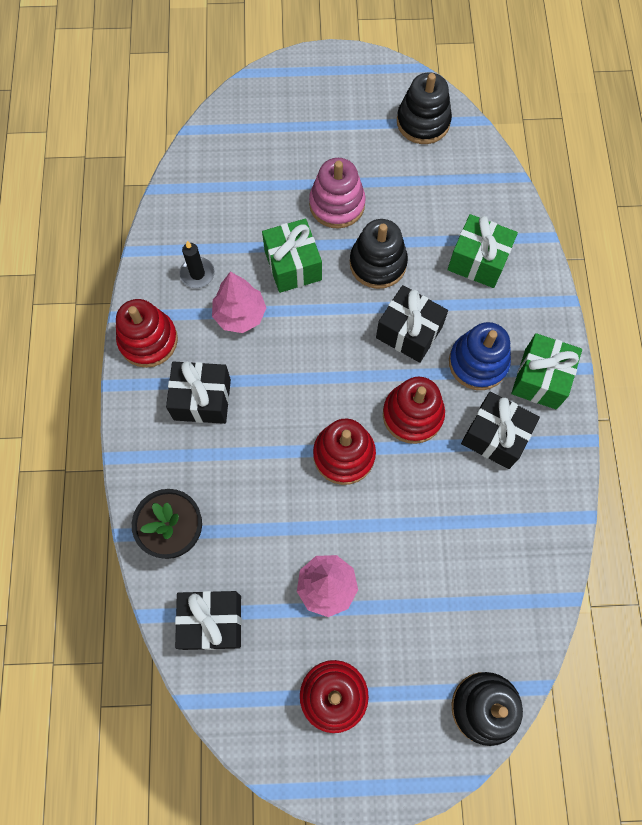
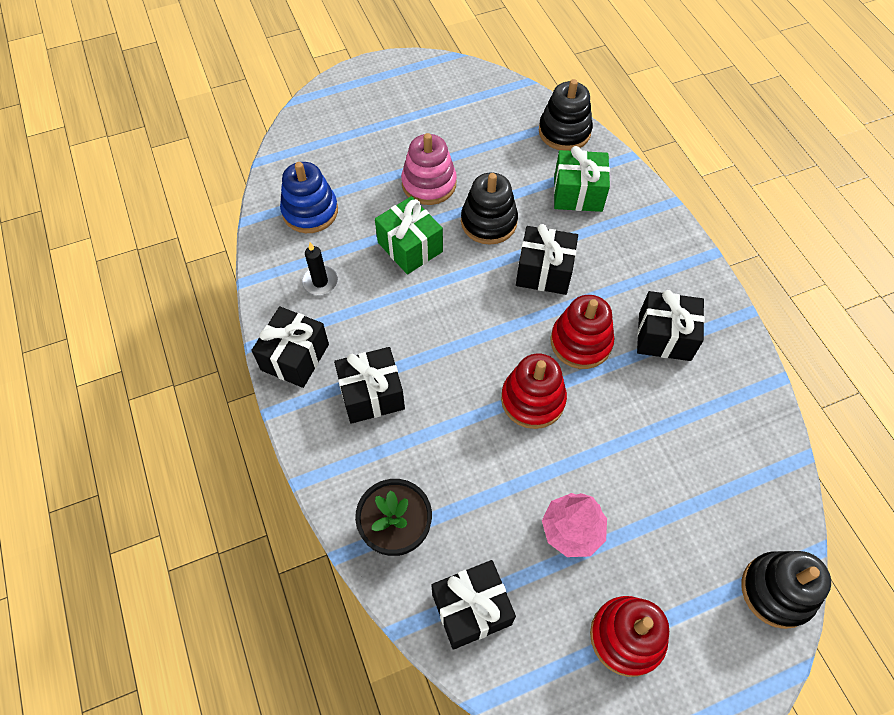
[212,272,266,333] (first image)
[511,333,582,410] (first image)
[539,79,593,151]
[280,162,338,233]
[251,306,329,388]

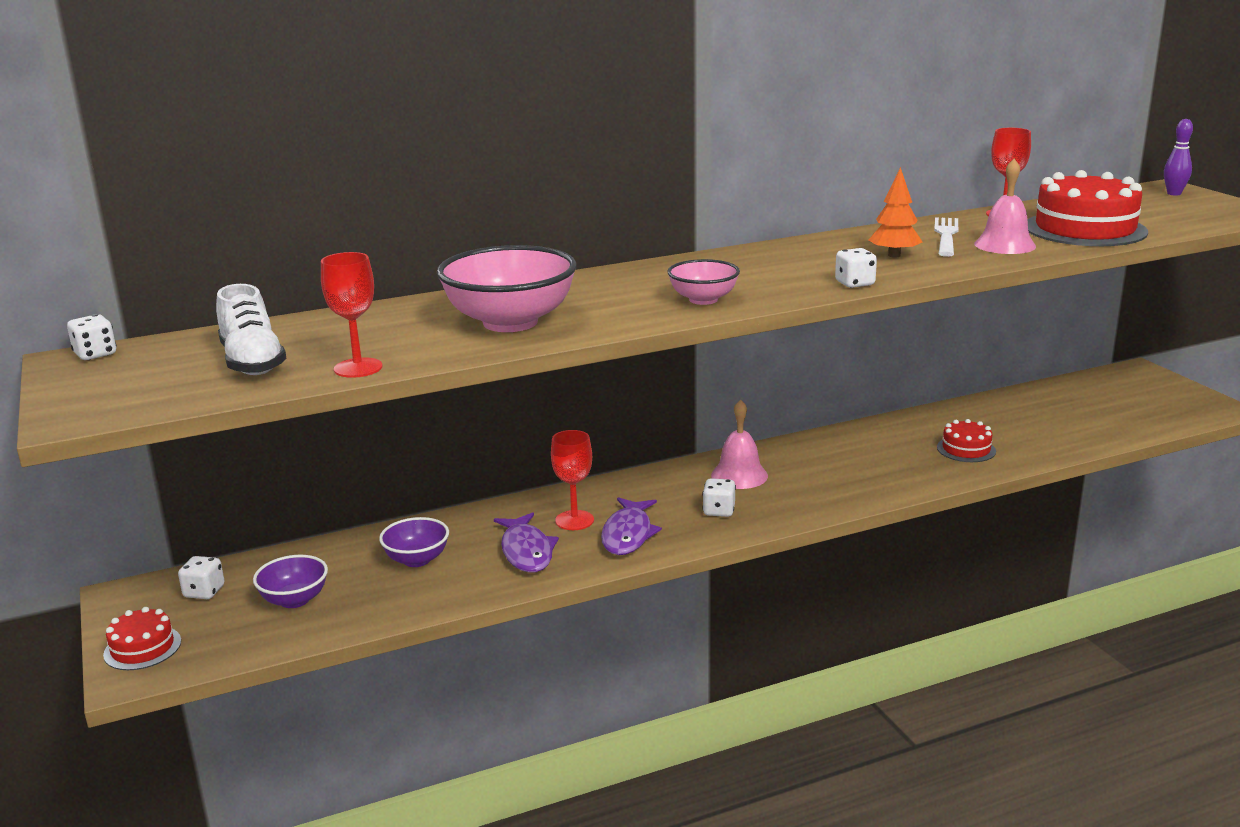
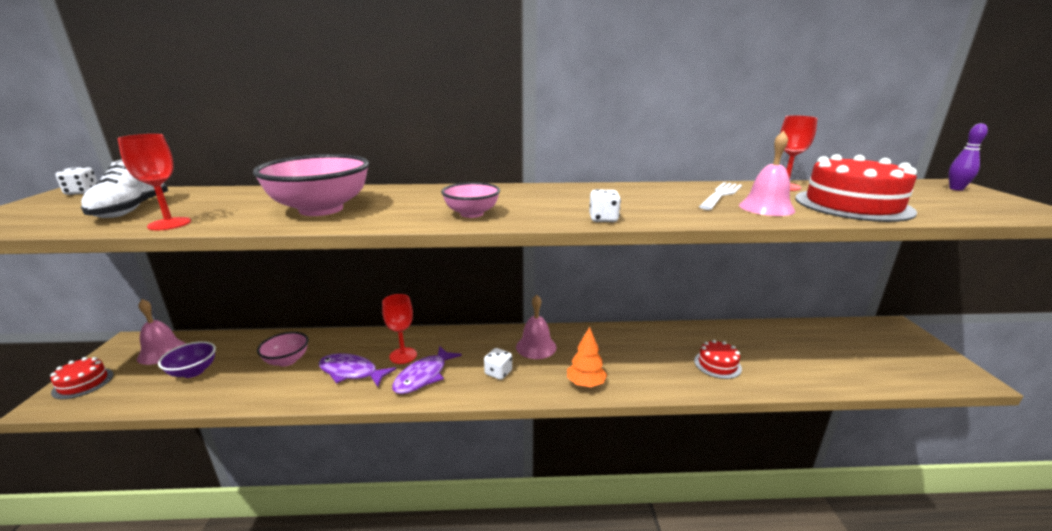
[567,327,607,387]
[137,299,186,365]
[257,332,309,367]
[319,353,396,387]

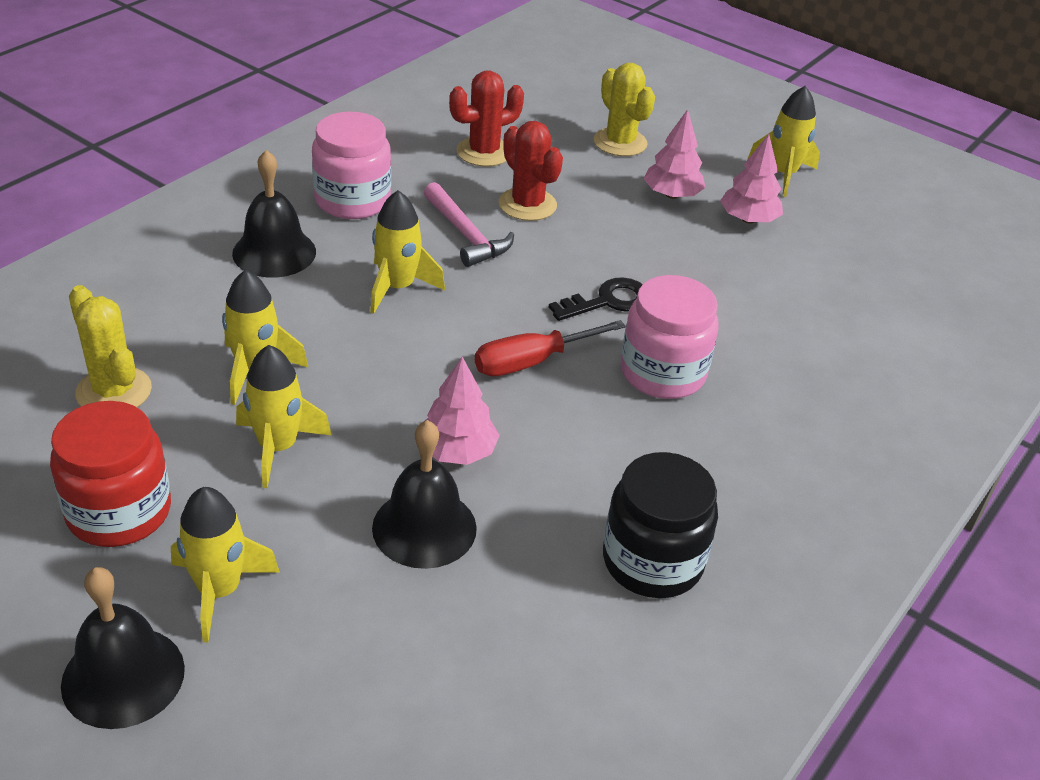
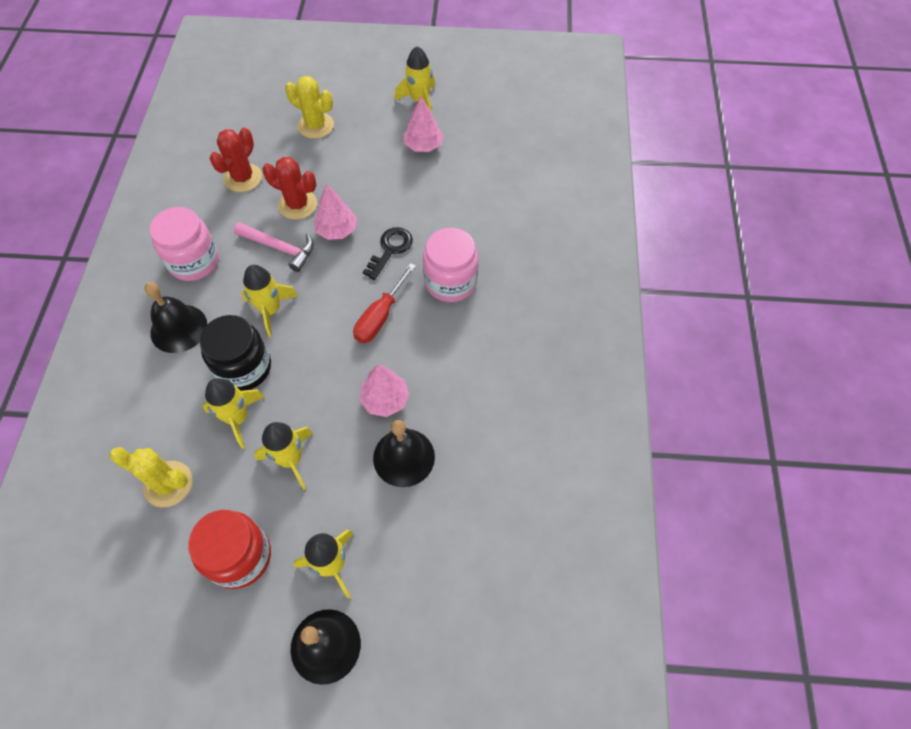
[200,315,271,391]
[314,184,357,240]

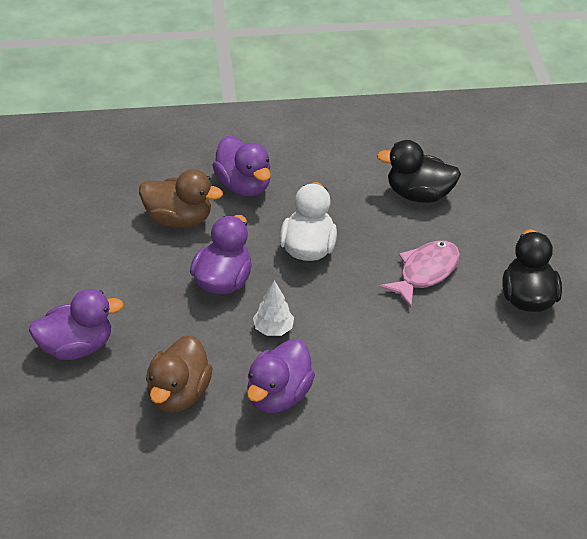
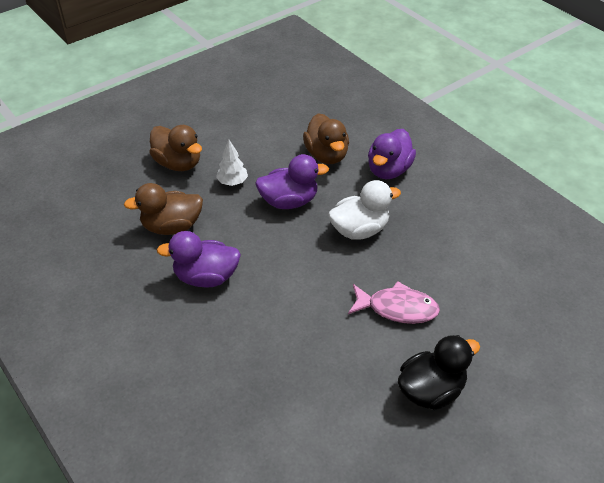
[377,140,461,203] (first image)
[216,139,248,186]
[149,125,202,171]

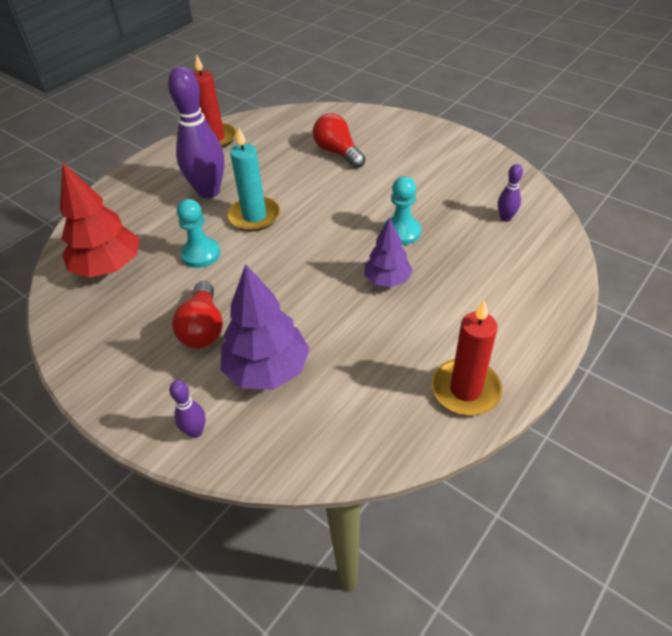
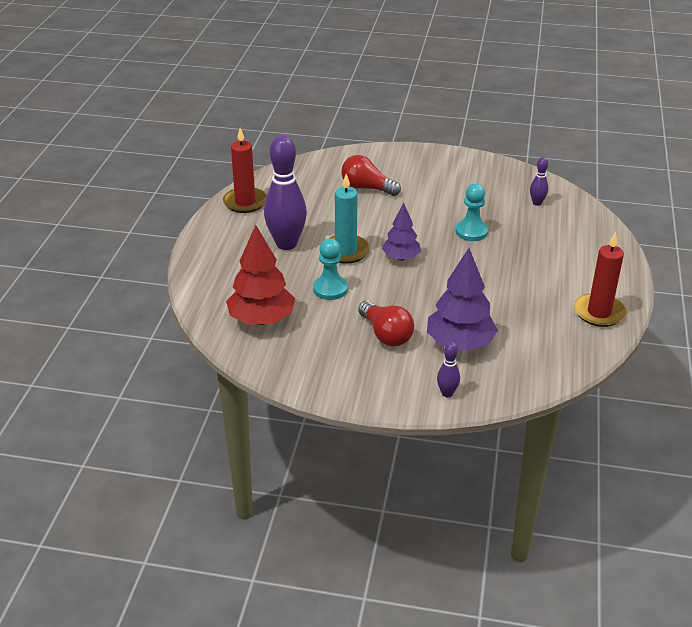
[382,203,421,261]

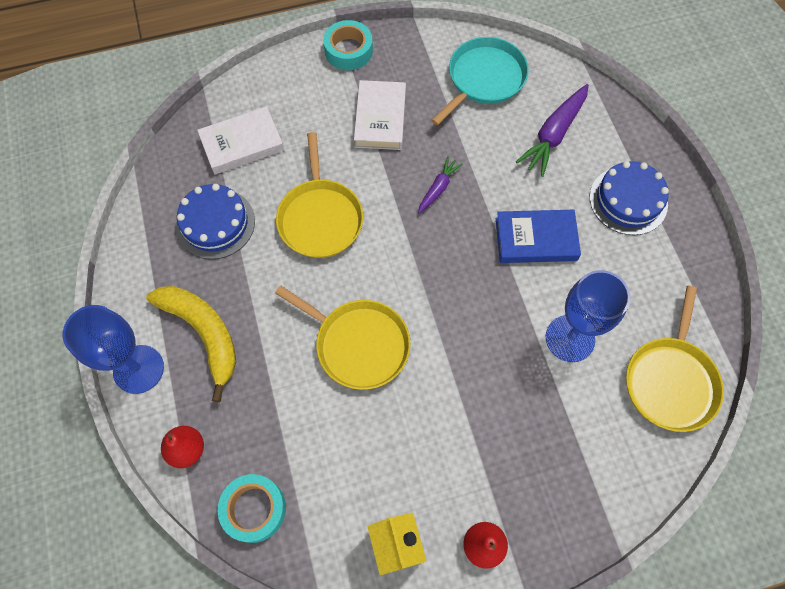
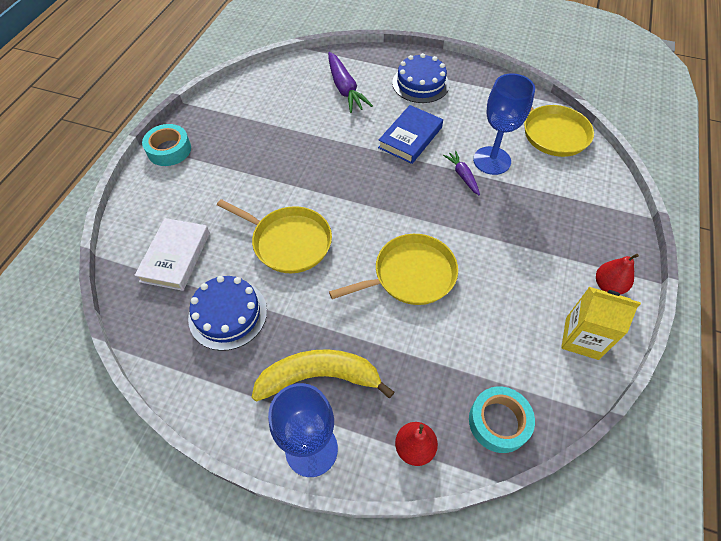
[354,80,406,150] (first image)
[431,37,528,125] (first image)
[443,151,480,195]

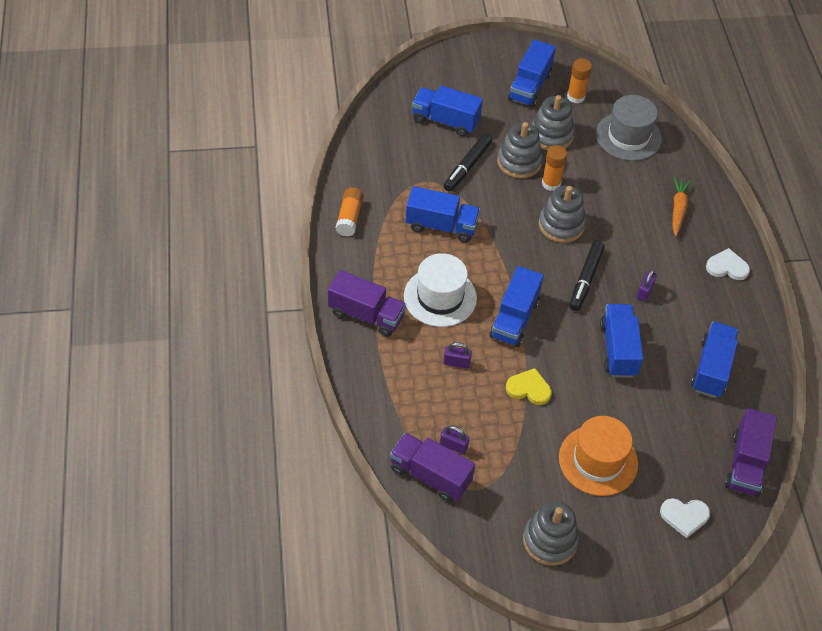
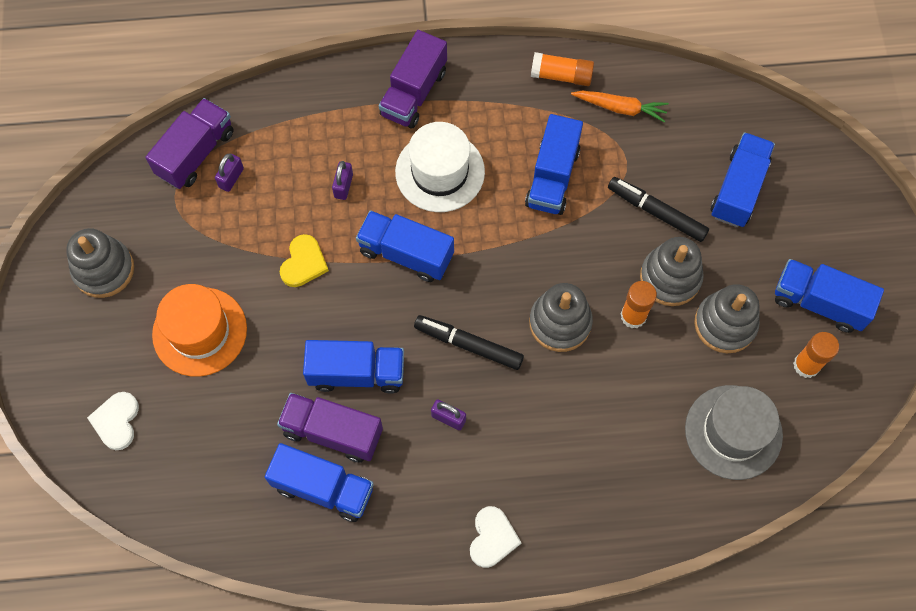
[571,91,669,122]
[277,393,383,462]

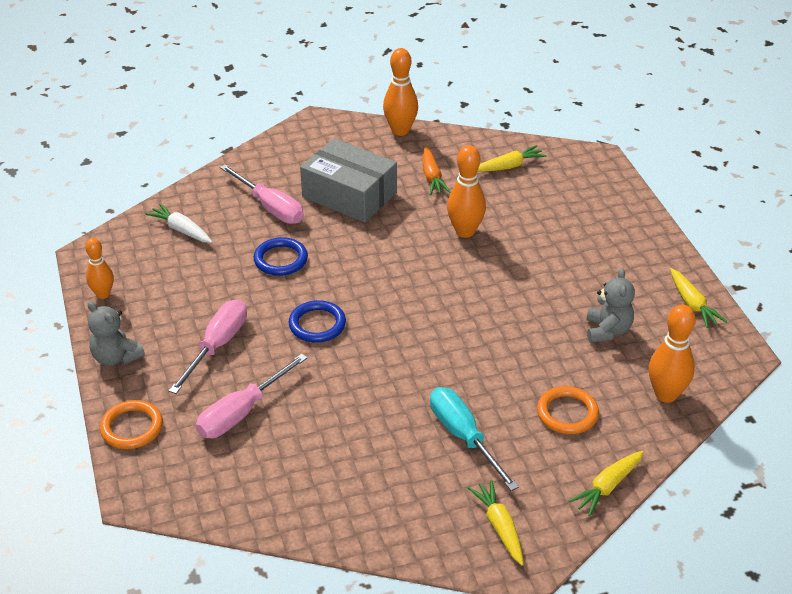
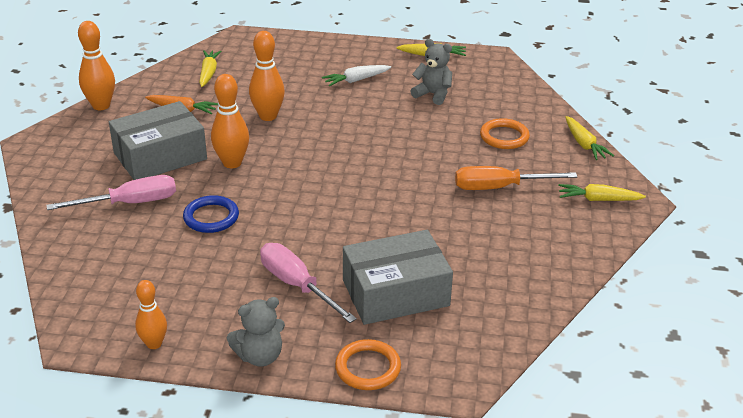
[288,300,346,343] (first image)
[322,65,391,87]
[211,74,249,168]
[343,230,453,325]
[455,166,578,190]

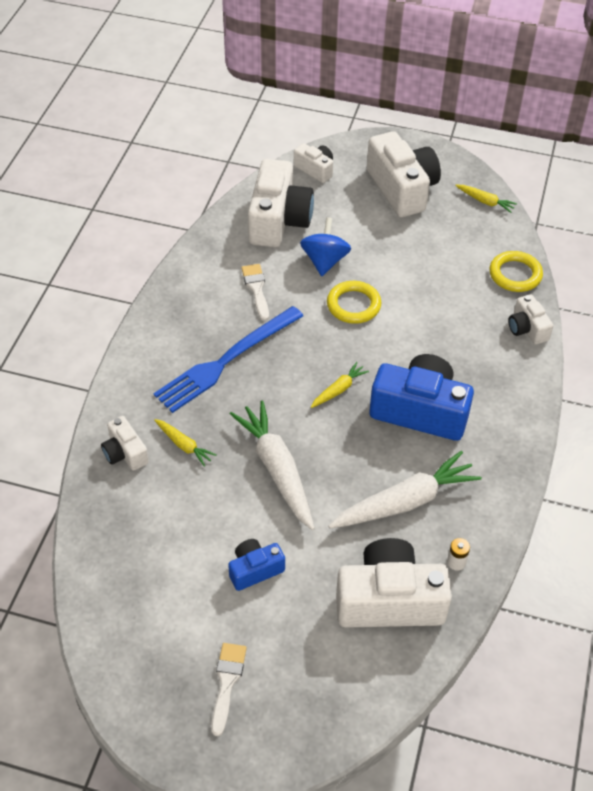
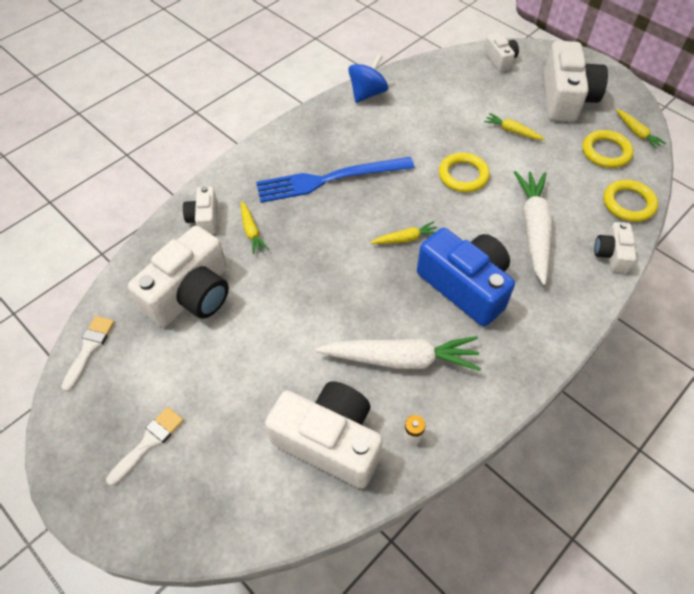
[228,539,285,591] (first image)
[484,113,545,140]
[582,130,634,168]
[514,171,552,285]
[61,316,115,392]
[128,226,229,327]
[348,54,388,103]

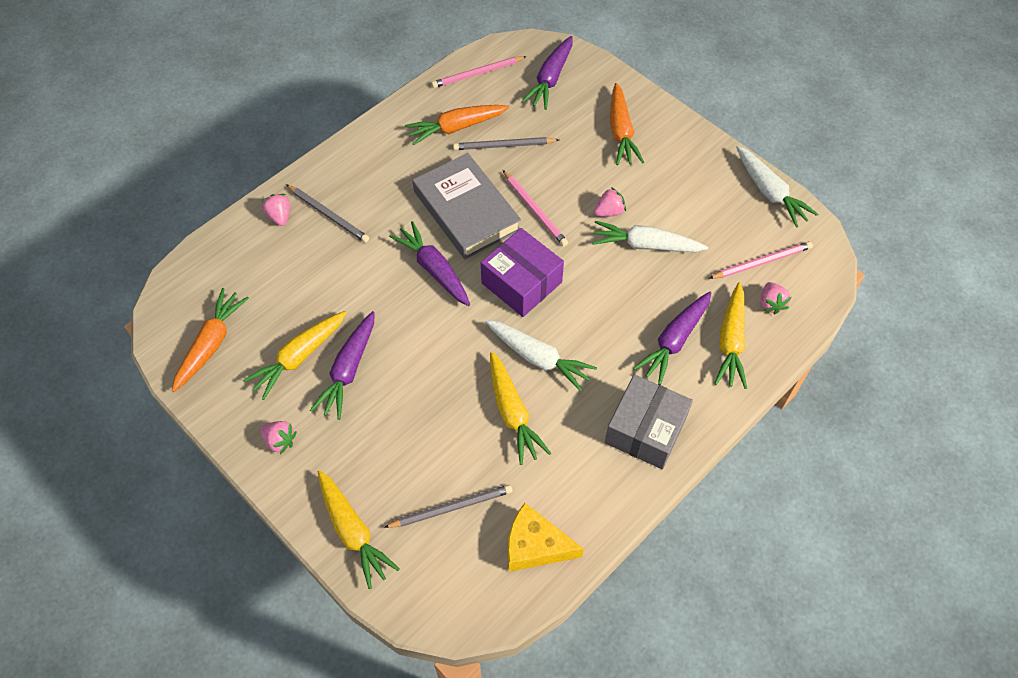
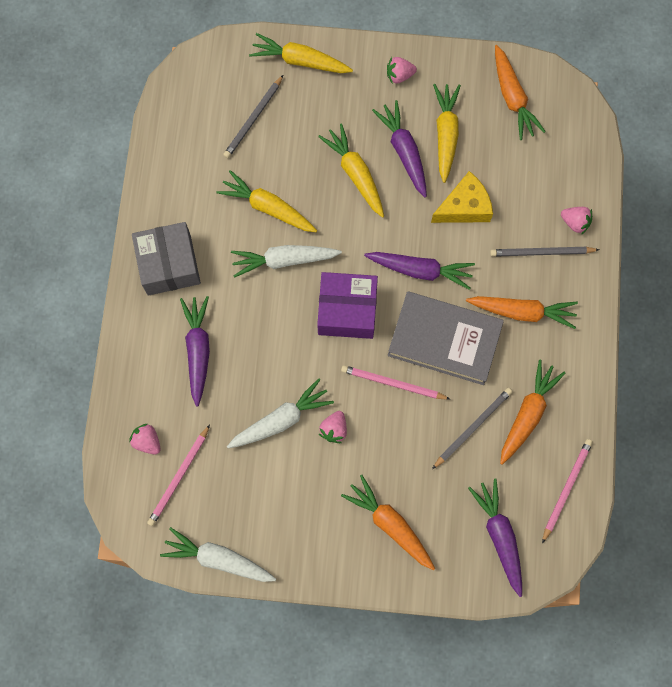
[466,296,578,329]
[431,171,493,223]
[318,124,384,218]

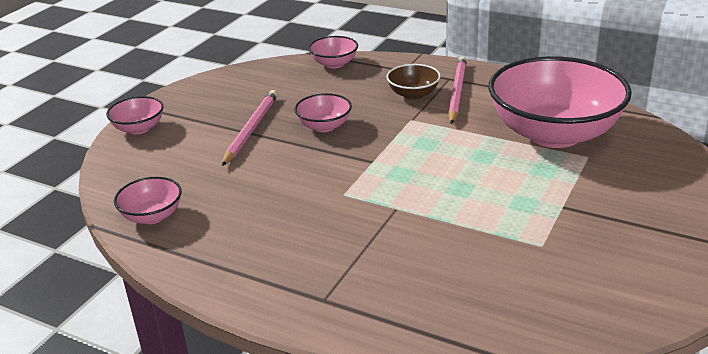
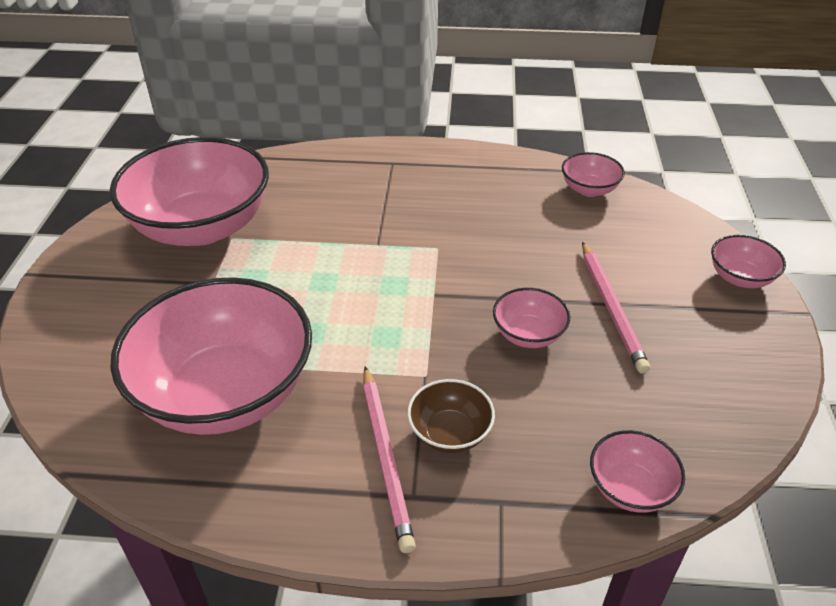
[110,137,269,246]

